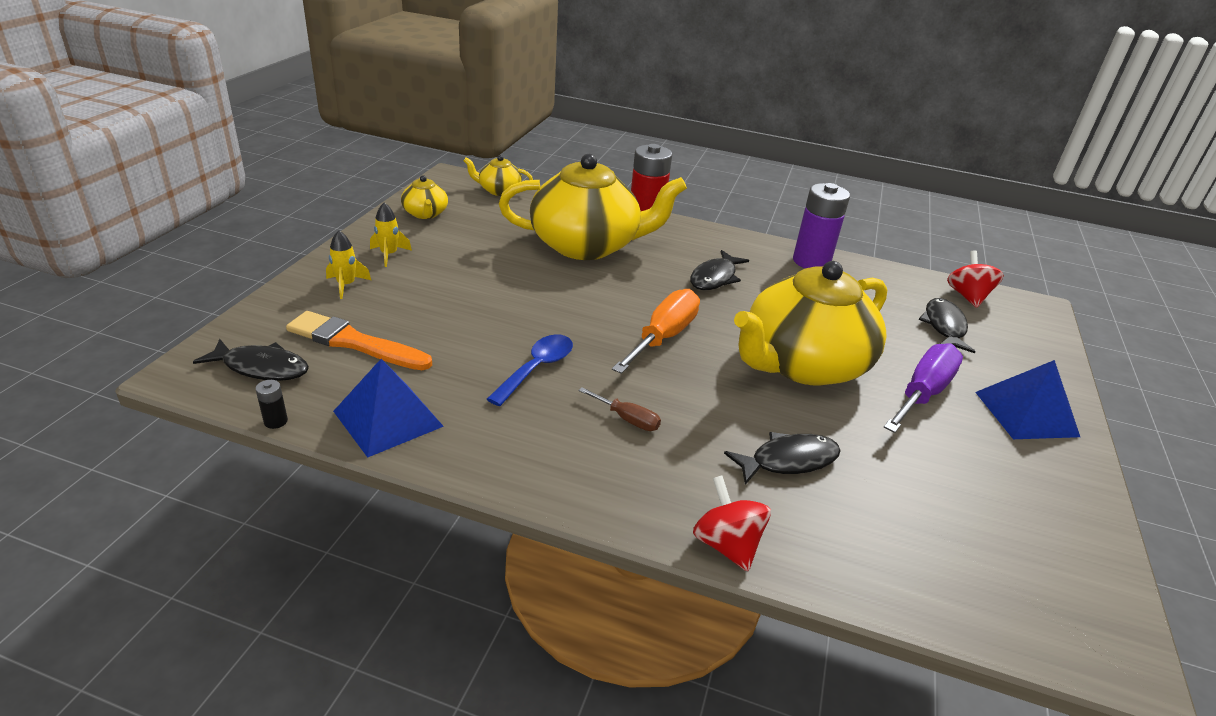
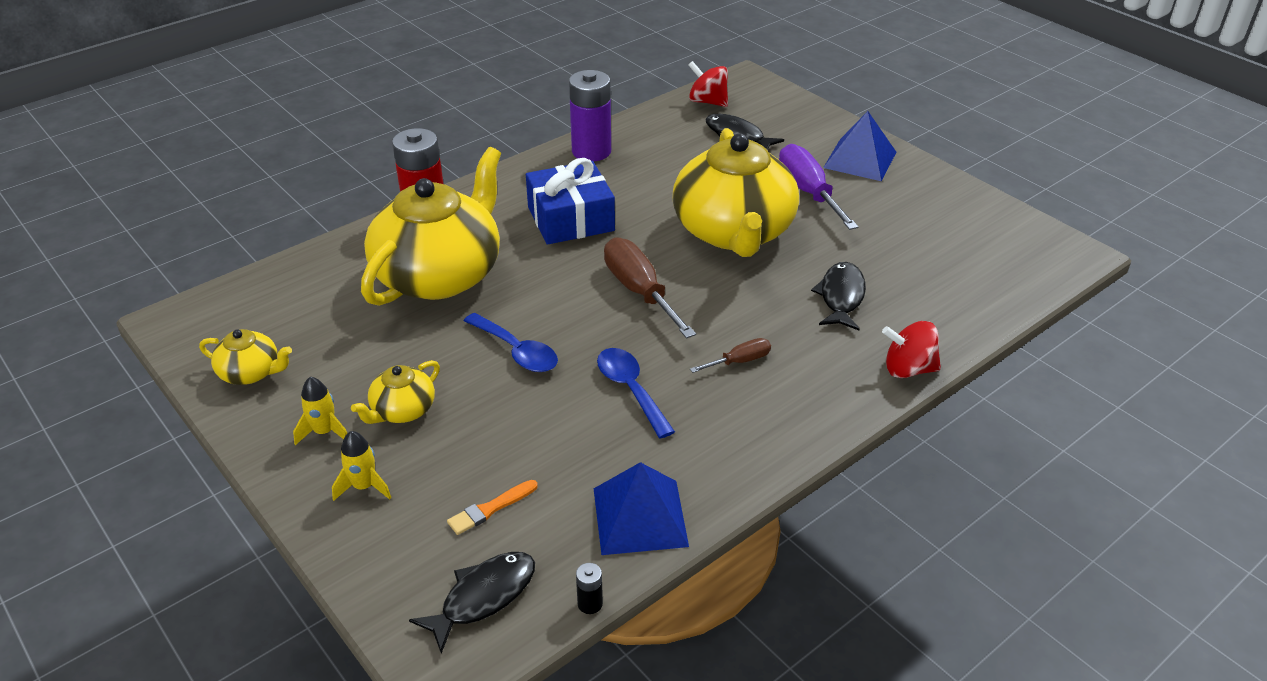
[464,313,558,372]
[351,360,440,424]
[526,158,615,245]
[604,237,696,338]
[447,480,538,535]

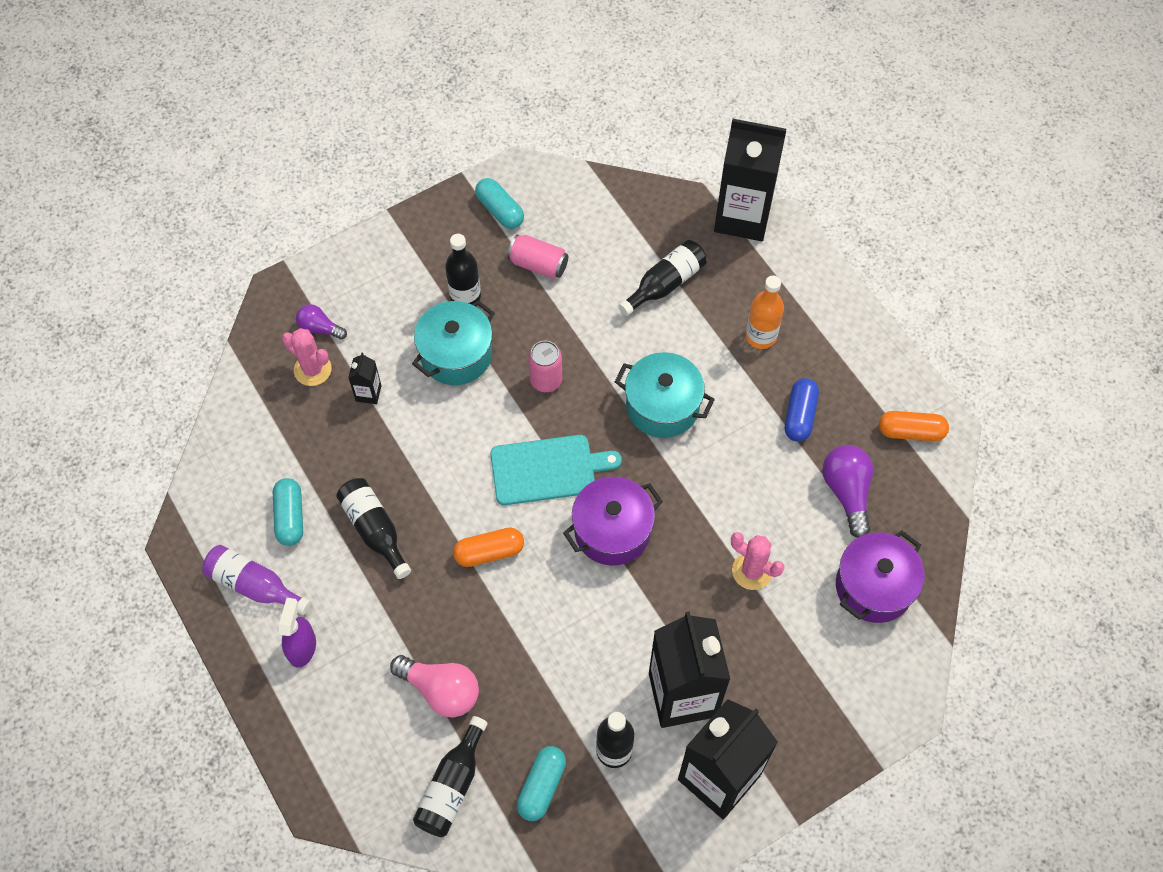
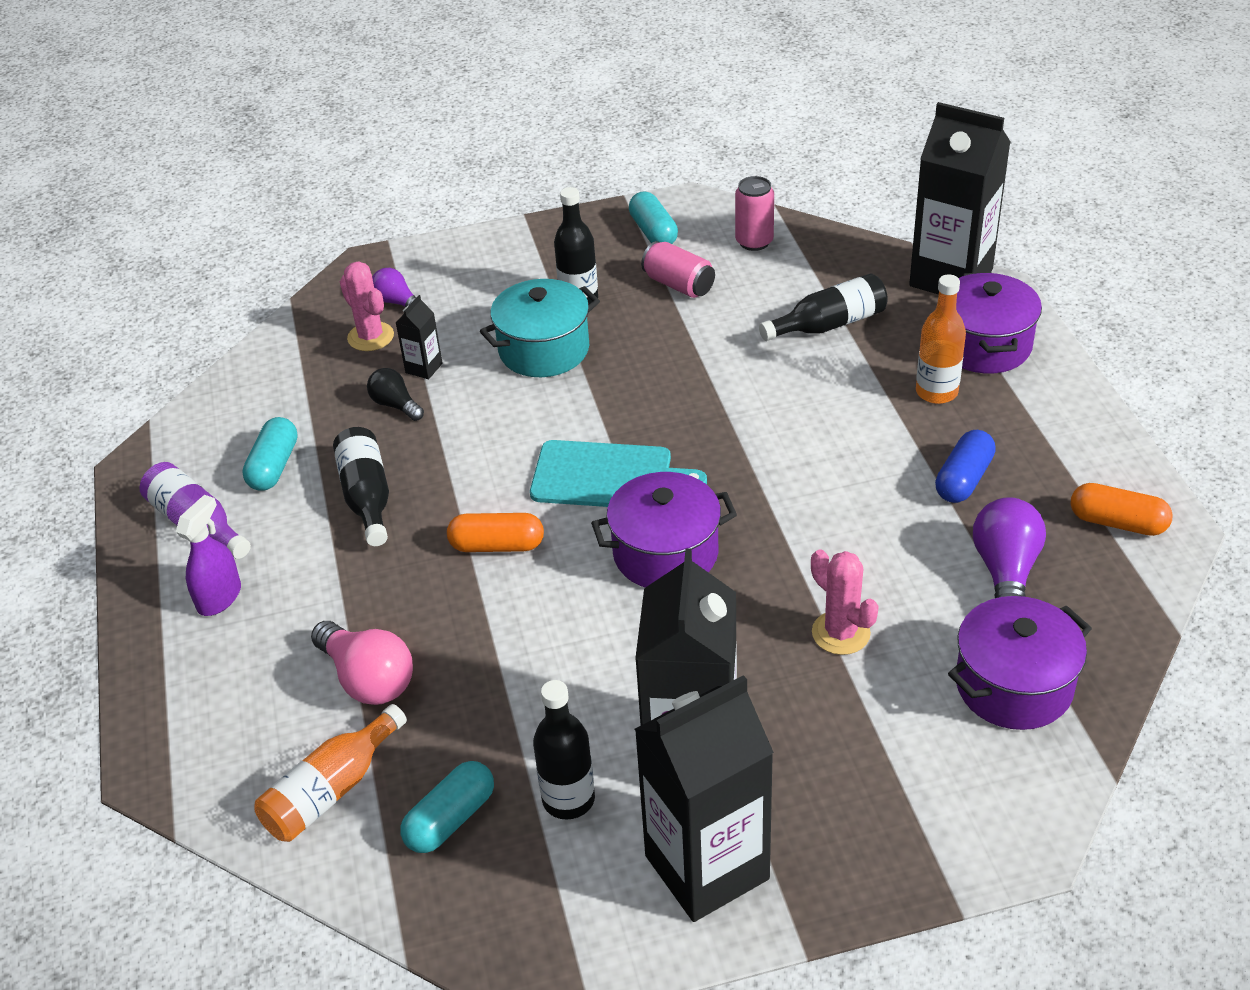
[615,352,715,438] (first image)
[367,368,424,421]
[956,272,1042,373]
[735,176,774,251]
[254,704,407,842]

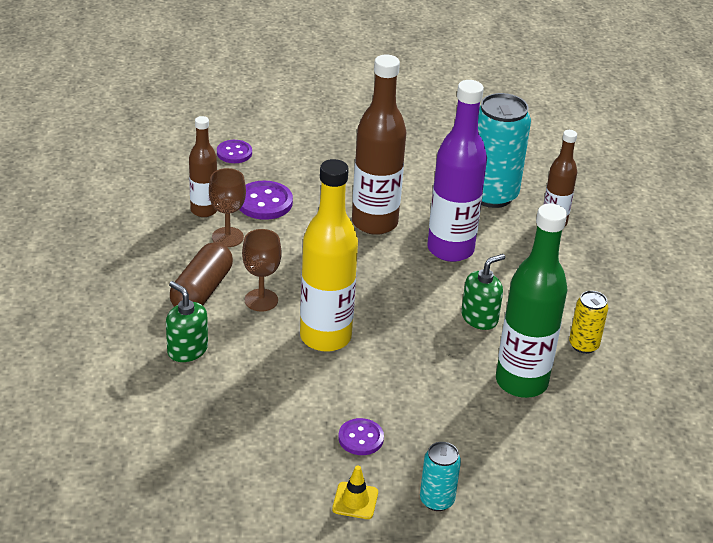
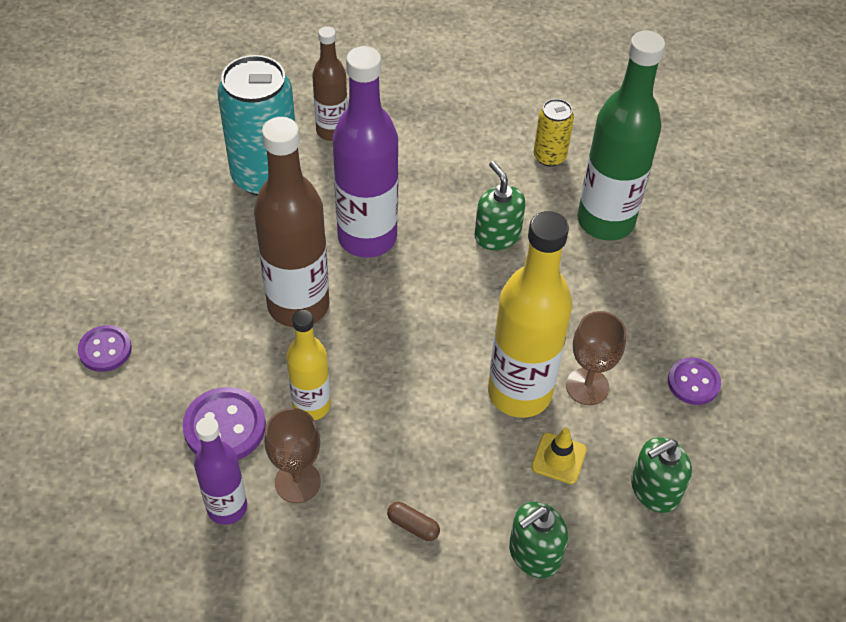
[420,442,461,511] (first image)
[286,310,331,420]
[631,437,692,513]
[78,325,132,372]
[566,311,626,405]
[531,428,587,484]
[194,417,247,525]
[387,502,440,541]

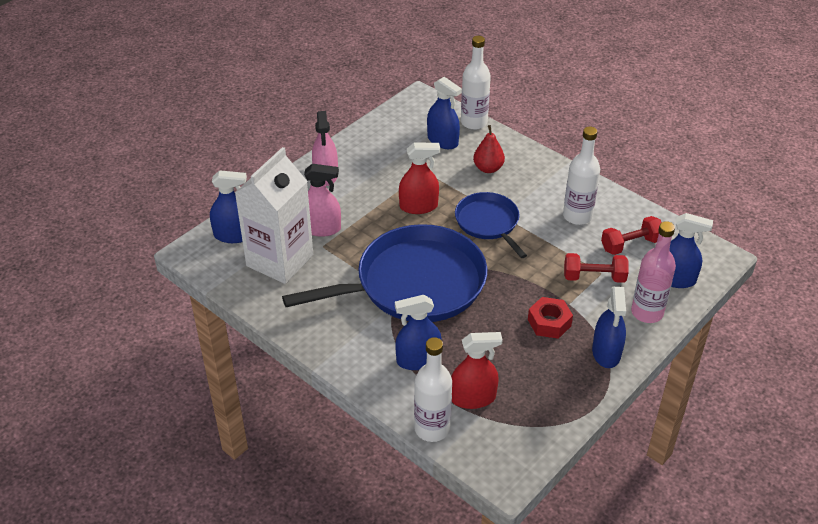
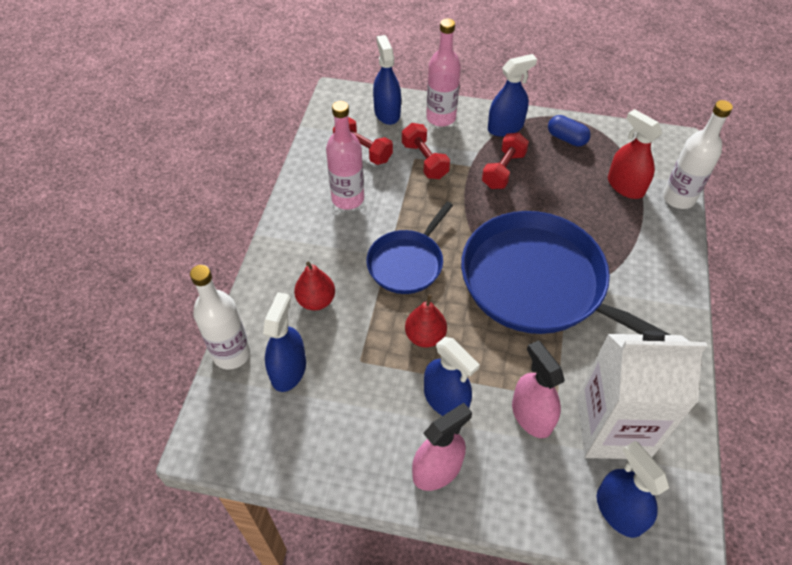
[548,115,590,147]
[424,337,480,416]
[405,294,447,347]
[482,133,529,189]
[326,101,364,210]

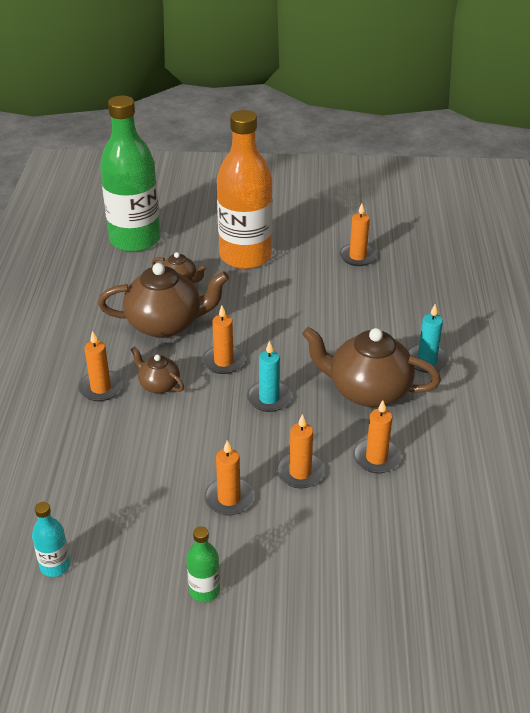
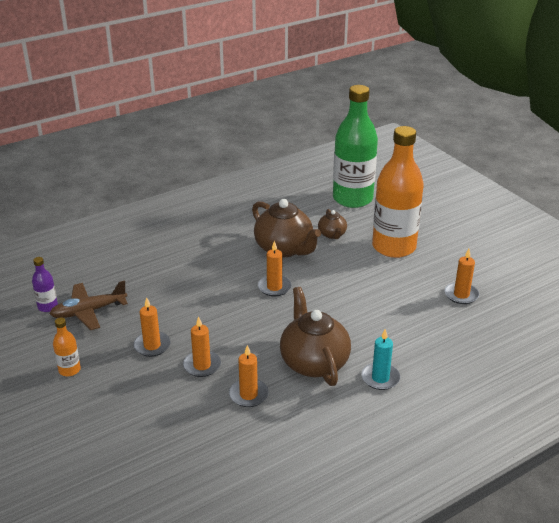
[78,331,123,401] (first image)
[130,346,184,394] (first image)
[247,341,292,412] (first image)
[49,281,128,330]
[32,257,58,312]
[53,318,81,376]

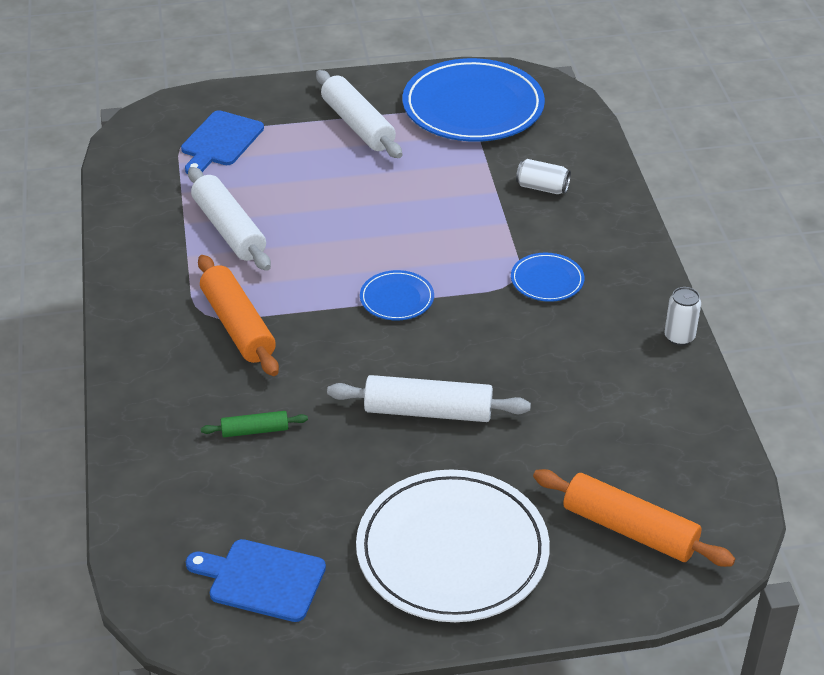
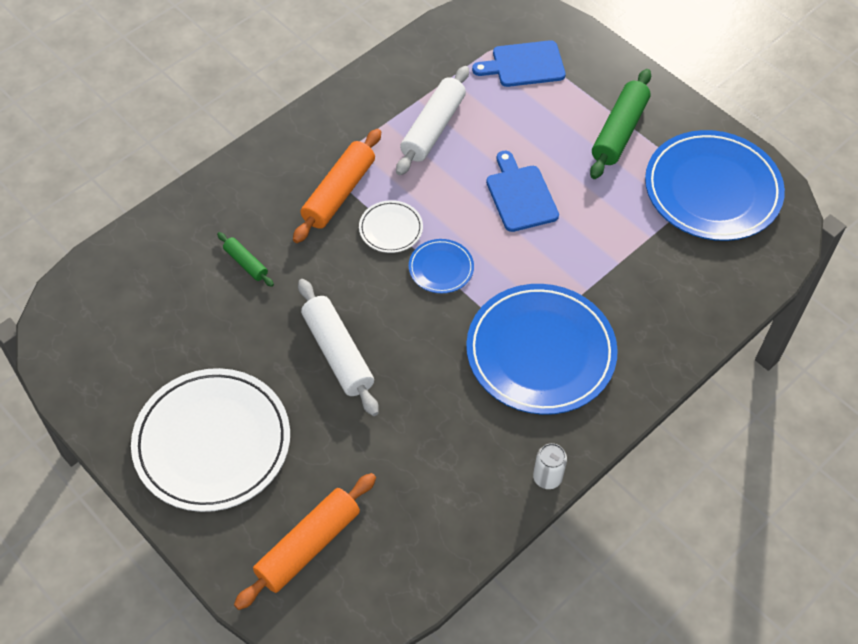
[516,159,571,194] (first image)
[359,200,423,253]
[486,151,559,232]
[590,69,651,179]
[234,473,376,610]
[466,284,618,415]

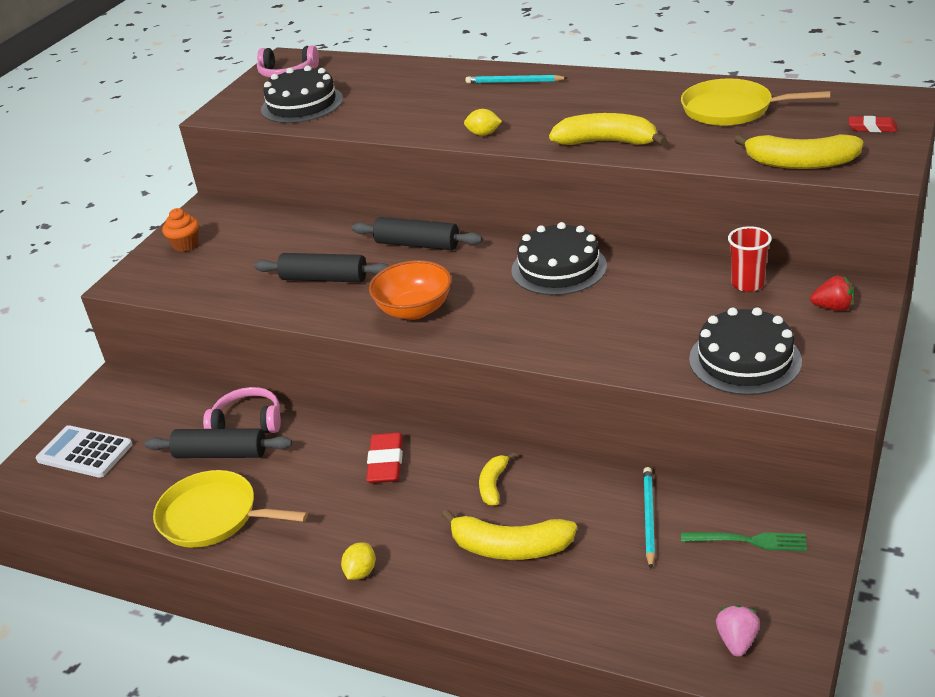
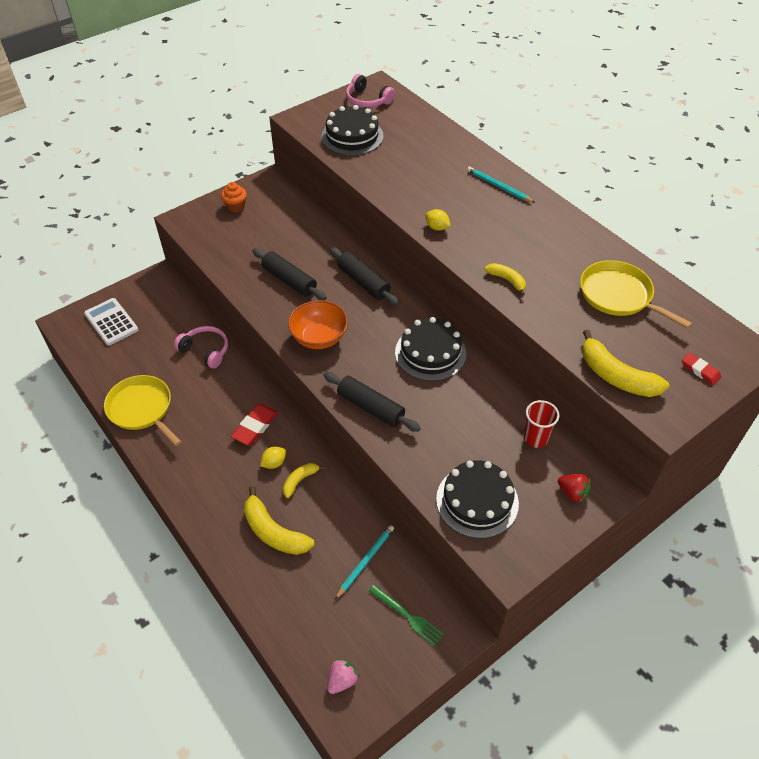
[324,372,421,432]
[260,447,286,469]
[484,263,526,296]

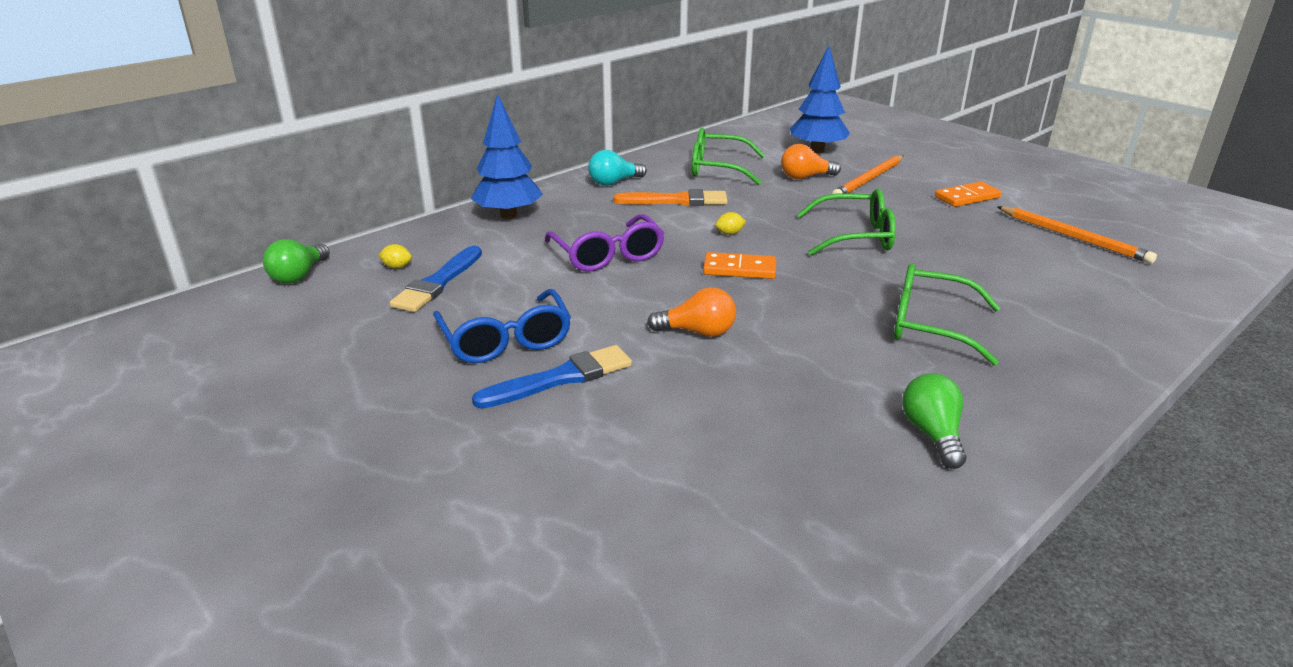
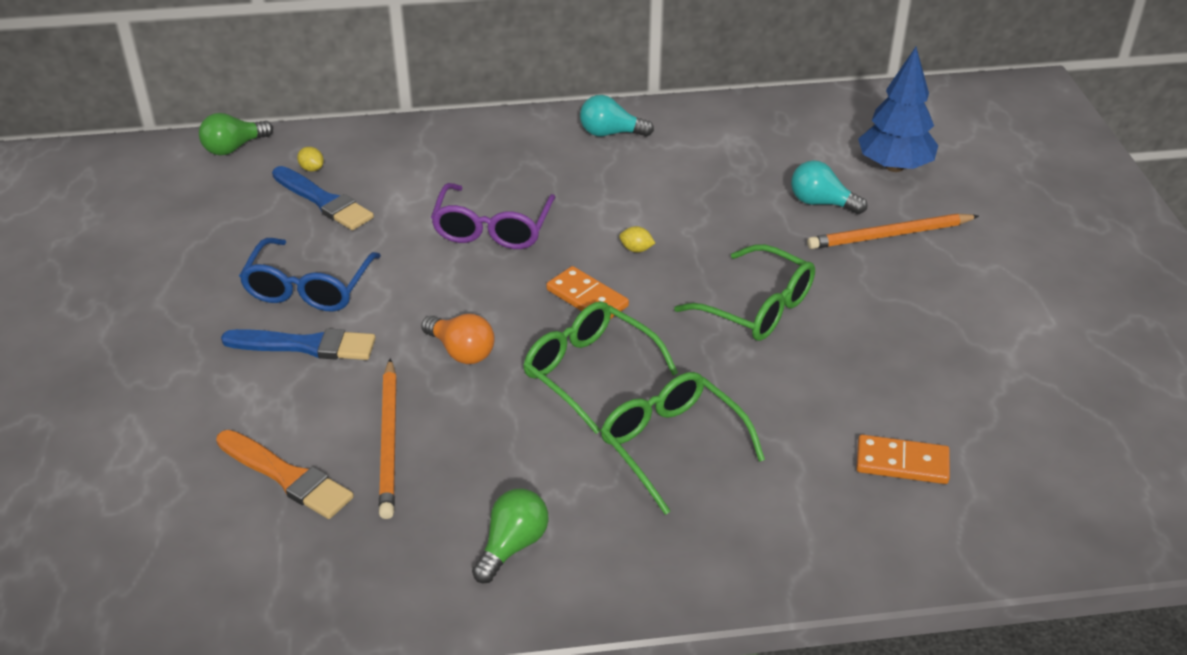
[471,94,543,219] (first image)
[216,430,354,519]
[523,301,678,434]
[856,435,950,484]
[379,358,397,519]
[791,160,867,214]
[272,166,374,230]

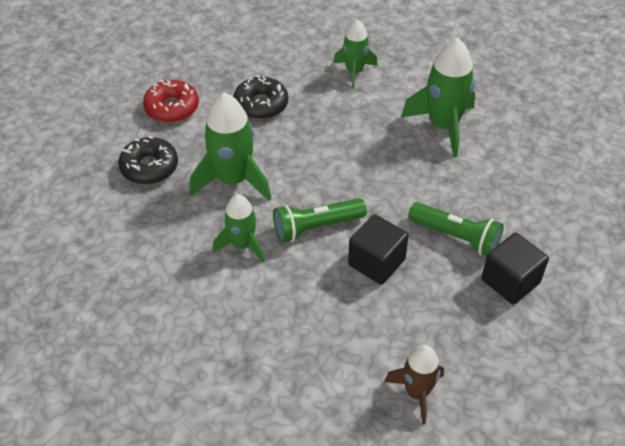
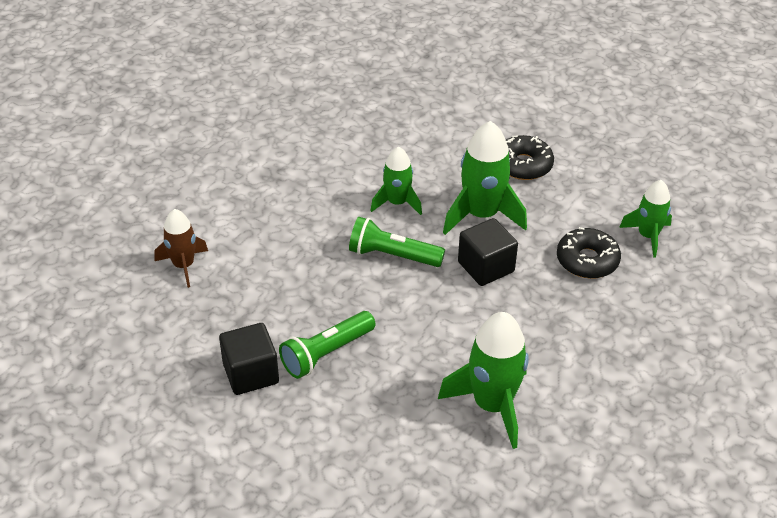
[143,80,199,123] (first image)
[619,180,672,258]
[458,218,518,286]
[349,217,445,267]

